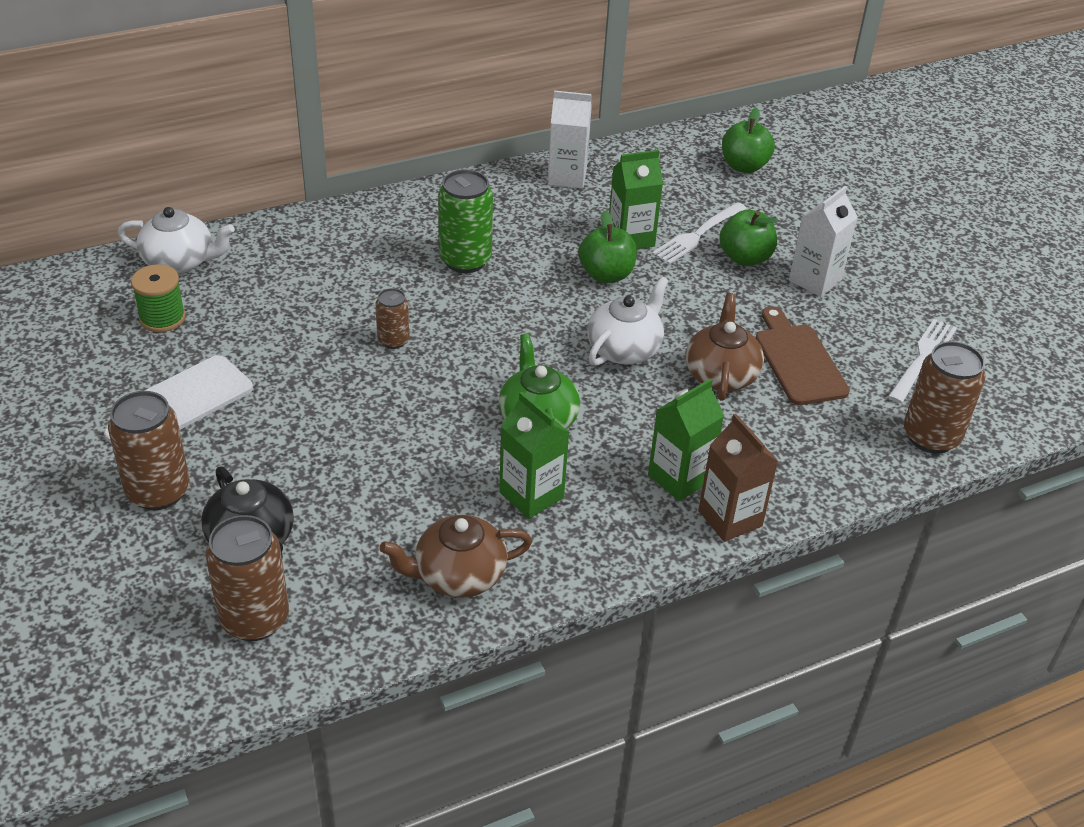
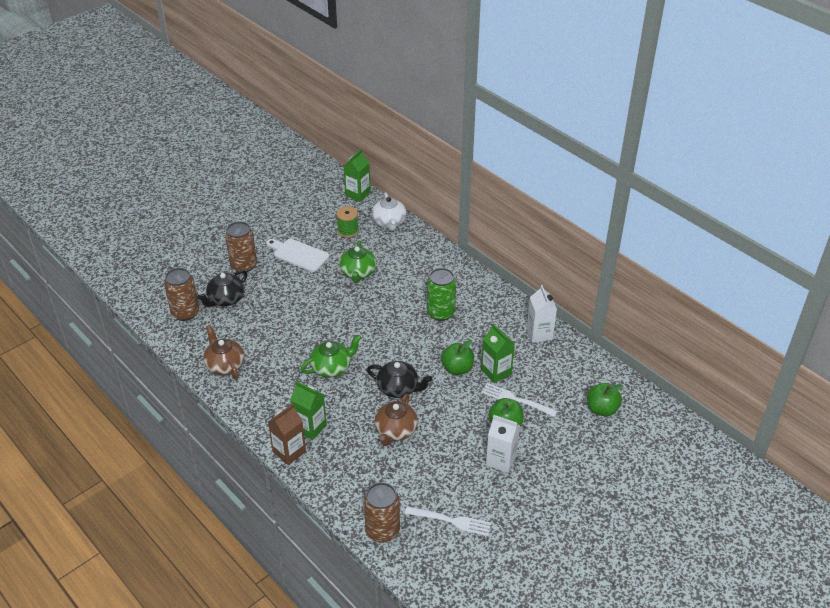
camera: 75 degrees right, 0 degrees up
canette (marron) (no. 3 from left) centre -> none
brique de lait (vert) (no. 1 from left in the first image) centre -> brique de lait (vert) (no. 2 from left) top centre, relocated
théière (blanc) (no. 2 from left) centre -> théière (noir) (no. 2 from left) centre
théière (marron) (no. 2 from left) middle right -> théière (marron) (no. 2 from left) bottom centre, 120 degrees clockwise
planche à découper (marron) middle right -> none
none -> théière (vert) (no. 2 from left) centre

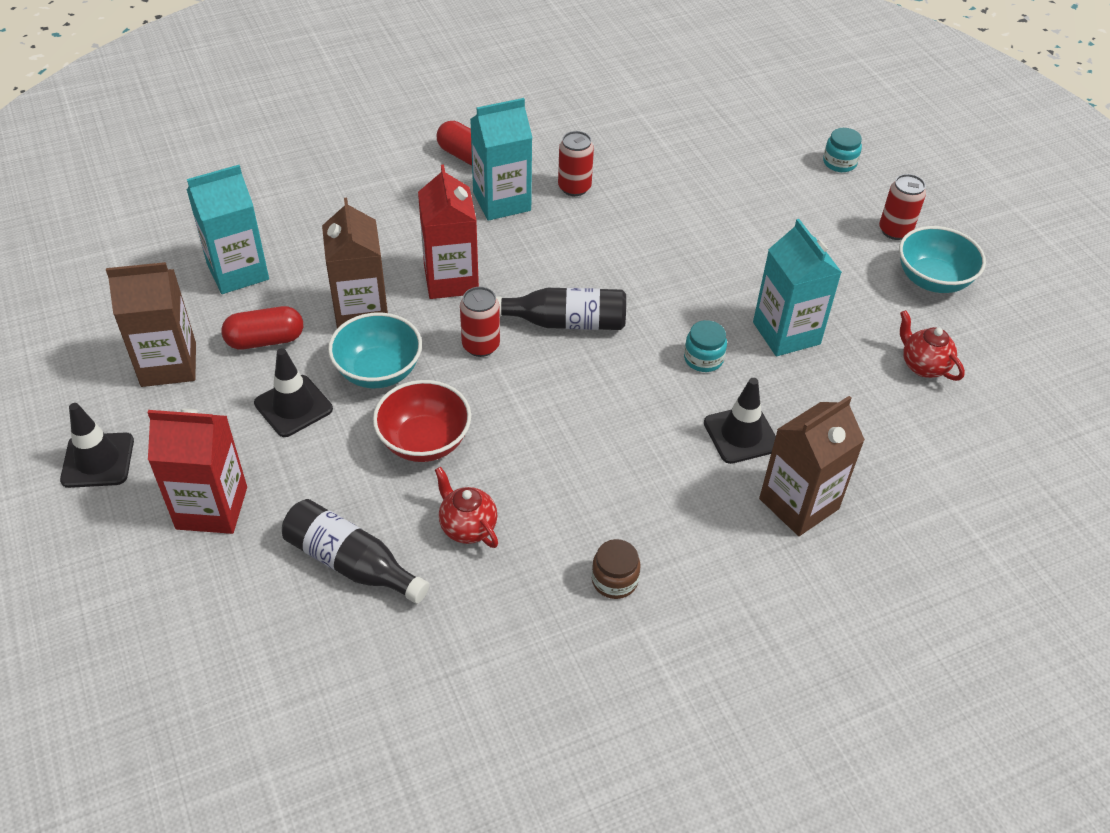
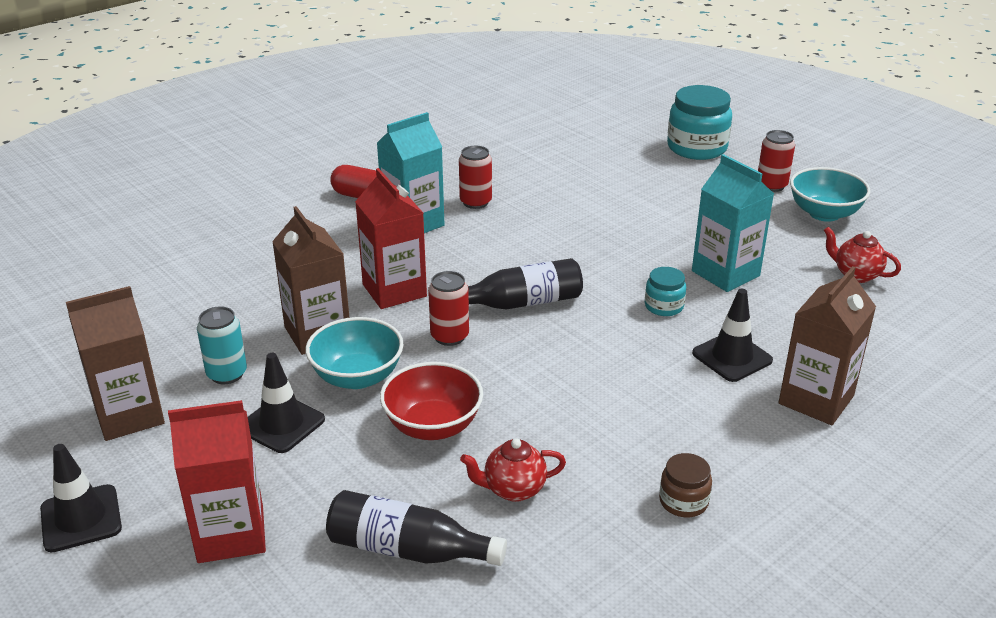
camera: 15 degrees left, 15 degrees down
brique de lait (turquoise) (no. 1 from left) top left -> none
gélule (rouge) (no. 1 from left) middle left -> canette (turquoise) middle left
théière (rouge) (no. 1 from left) centre -> théière (rouge) (no. 1 from left) bottom centre, 45 degrees counterclockwise
bocal (turquoise) (no. 2 from left) top right, x1.93

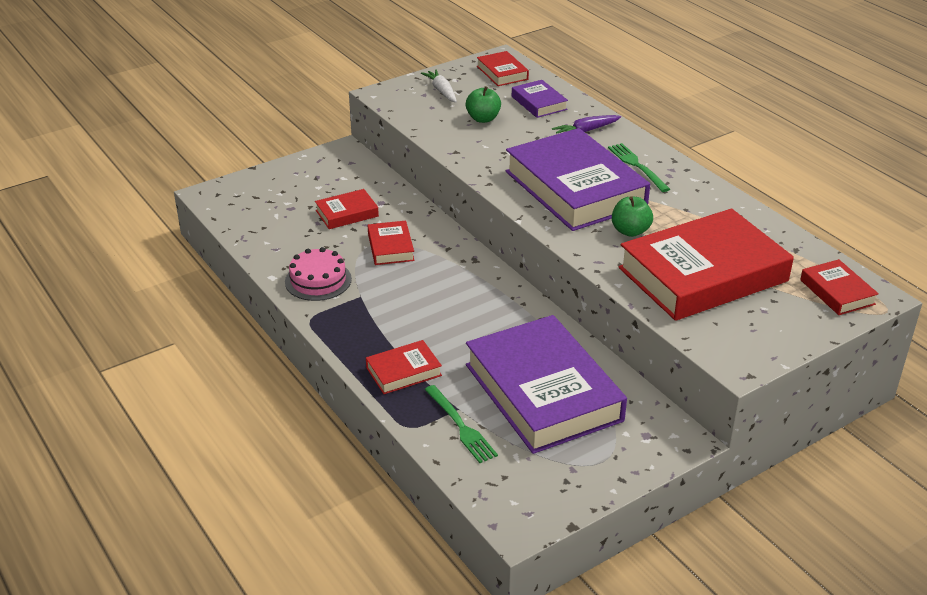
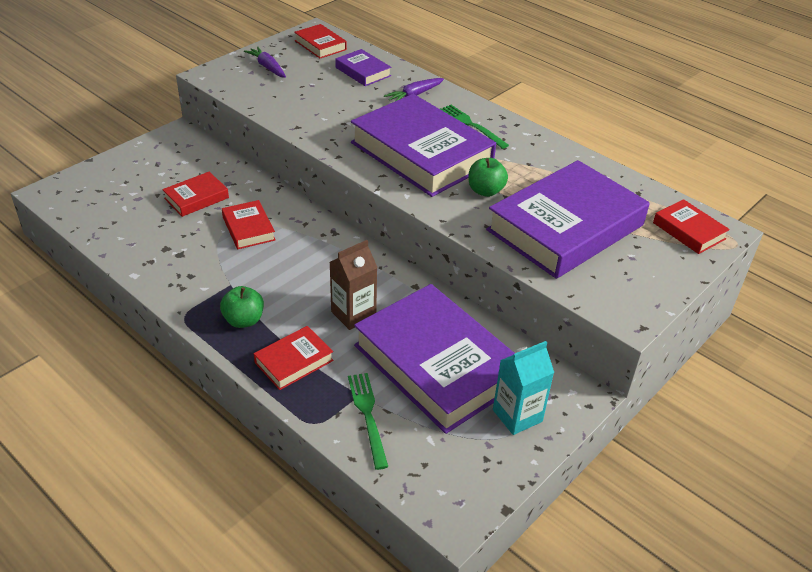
camera: 15 degrees left, 5 degrees up
gâteau (rose) centre -> none
carotte (blanc) top centre -> carotte (violet) (no. 1 from left) top left
fourchette (vert) (no. 1 from left) bottom centre, 150 degrees counterclockwise
pomme (vert) (no. 1 from left) top centre -> pomme (vert) (no. 1 from left) middle left, relocated
livre (rouge) (no. 5 from left) middle right -> livre (violet) (no. 4 from left) middle right
none -> brique de lait (marron) centre
none -> brique de lait (turquoise) bottom centre

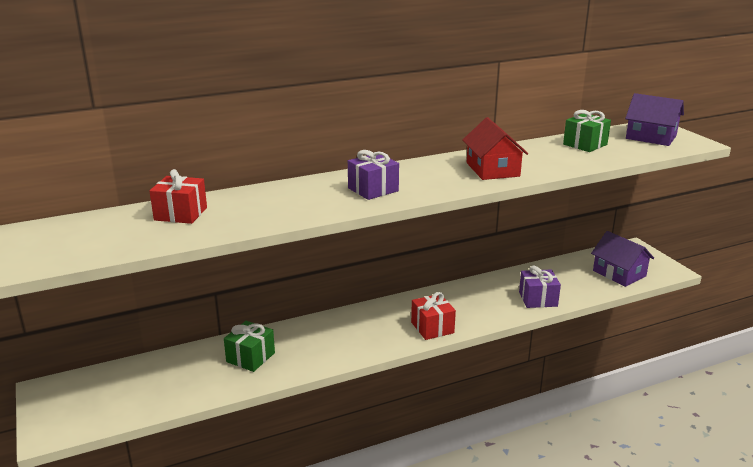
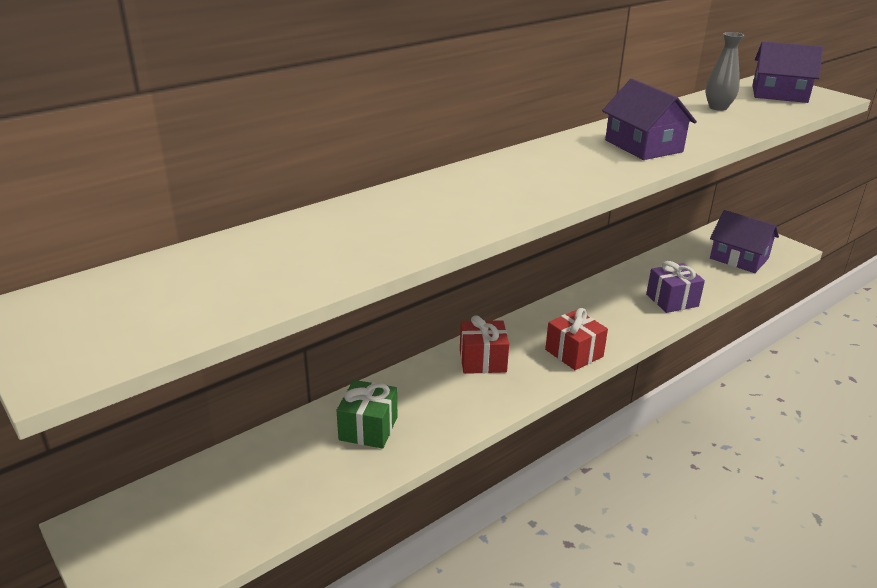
camera: 15 degrees left, 5 degrees up
cadeau (rouge) (no. 1 from left) middle left -> cadeau (rouge) (no. 1 from left) centre, relocated
cadeau (violet) (no. 1 from left) centre -> none
maison (rouge) top centre -> maison (violet) (no. 1 from left) top right
cadeau (vert) (no. 2 from left) top right -> vase (gris) top right

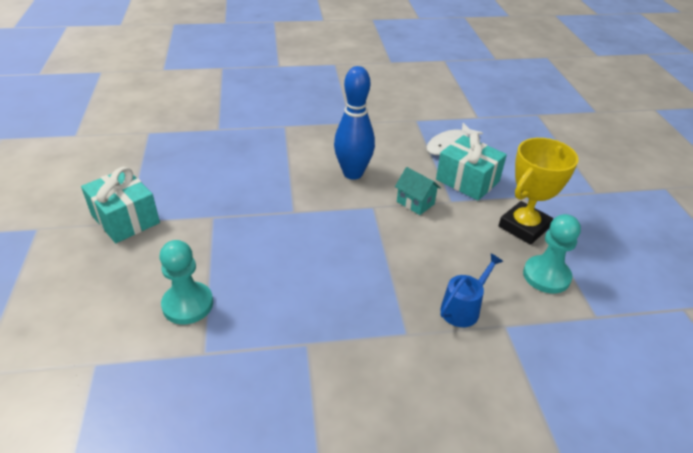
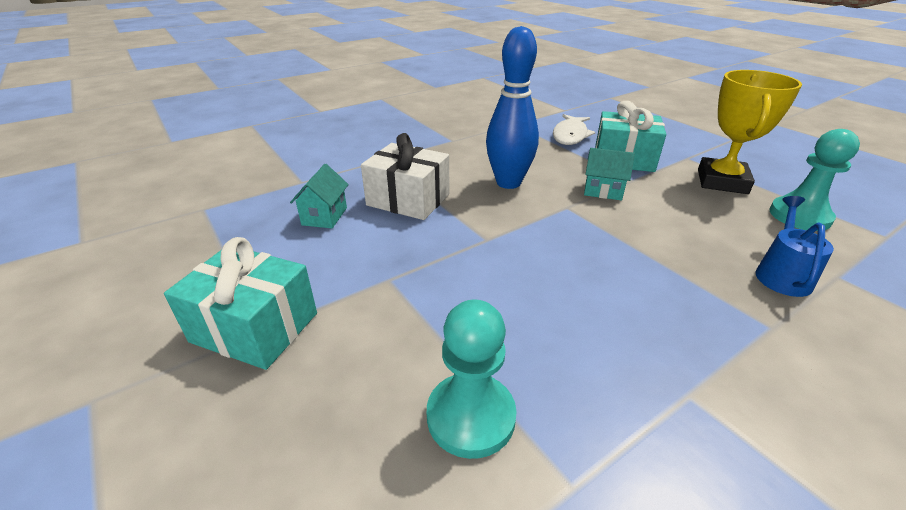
camera: 25 degrees left, 5 degrees down
none -> maison (turquoise) (no. 1 from left) centre
none -> cadeau (blanc) centre

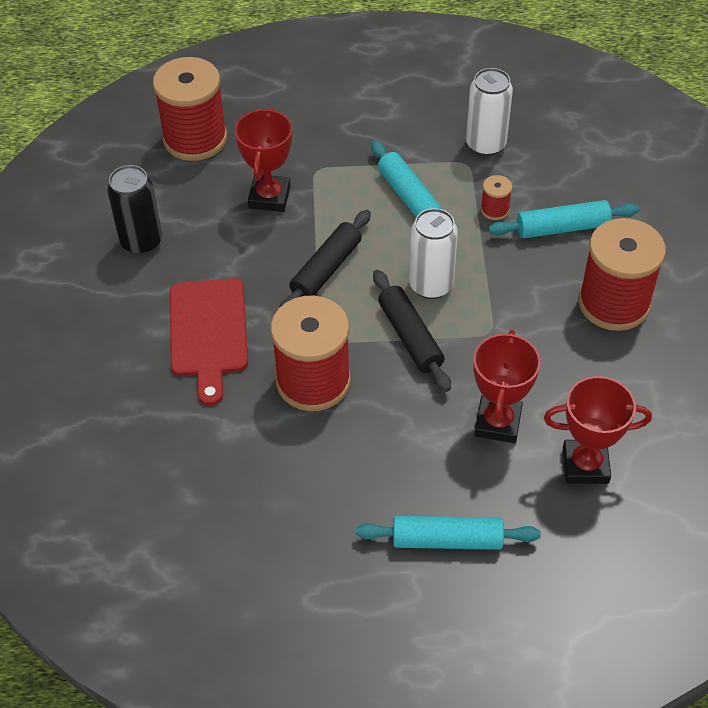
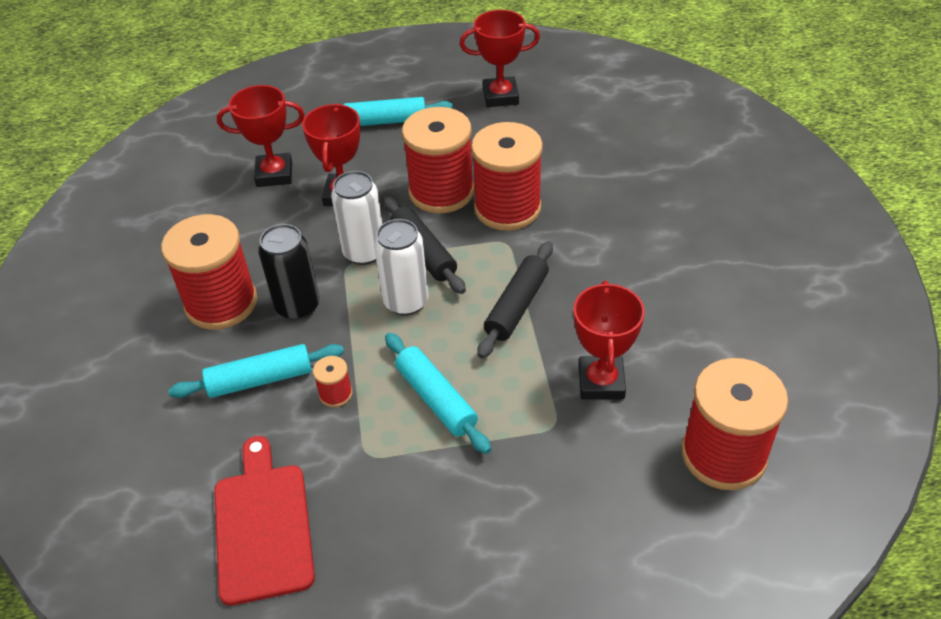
camera: 175 degrees right, 5 degrees down
canette (noir) top left -> canette (noir) middle left, relocated
planche à découper (rouge) middle left -> planche à découper (rouge) bottom left, relocated
canette (blanc) (no. 2 from left in the first image) top right -> canette (blanc) (no. 1 from left) centre, relocated
none -> bobine (rouge) (no. 3 from left) top centre
none -> trophée (rouge) (no. 3 from left) top centre

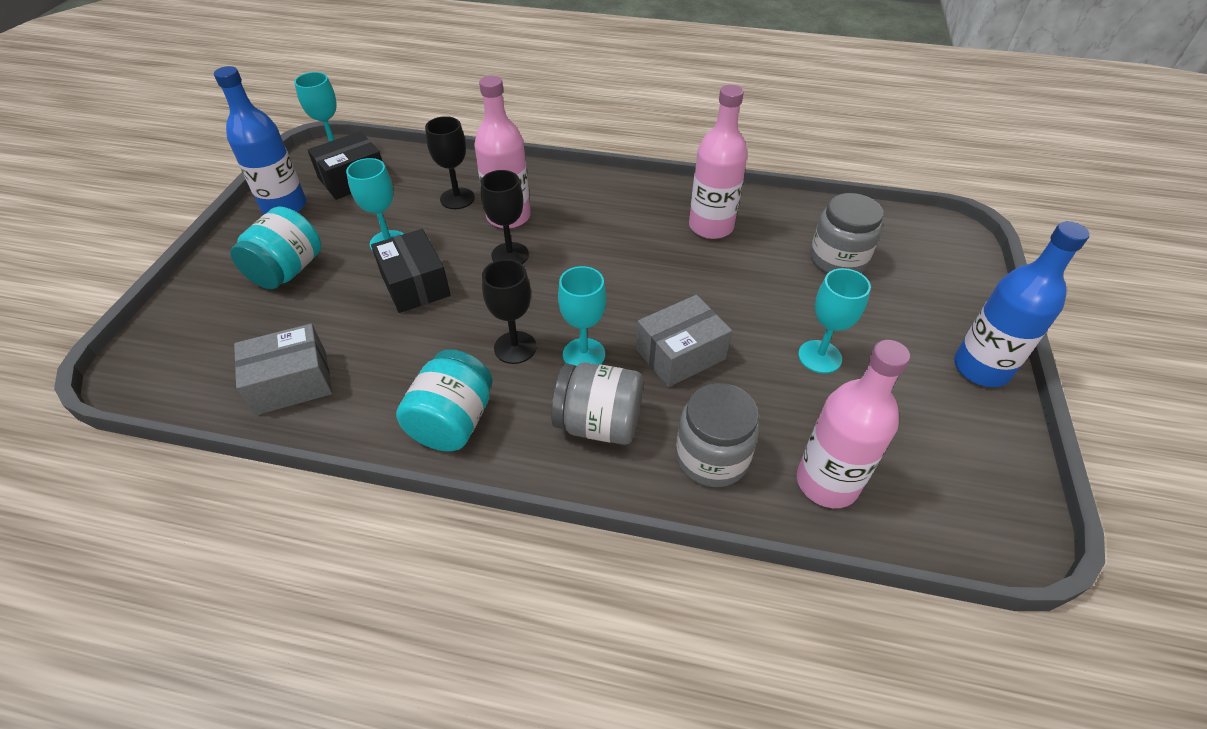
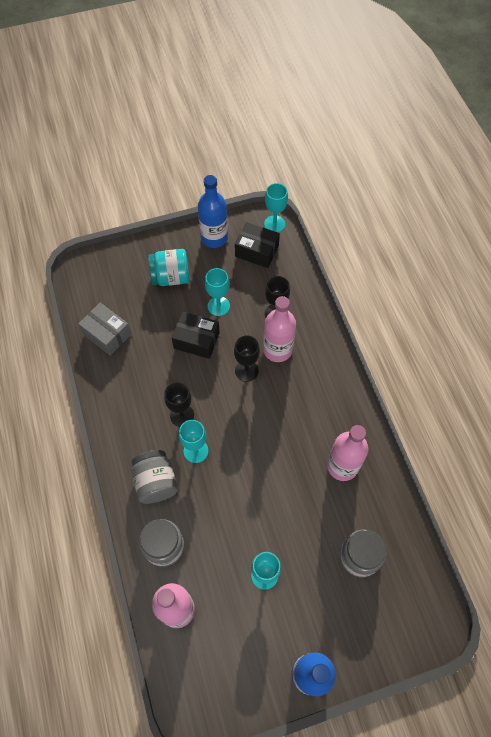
camera: 60 degrees right, 15 degrees up
boîte (noir) (no. 2 from left in the first image) centre -> boîte (noir) (no. 1 from left) centre, 75 degrees clockwise
bocal (turquoise) (no. 2 from left) centre -> none
boîte (gris) (no. 2 from left) centre -> none

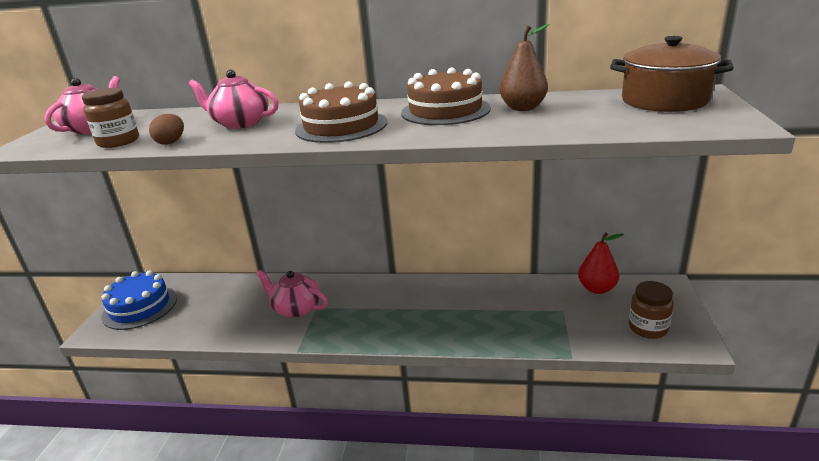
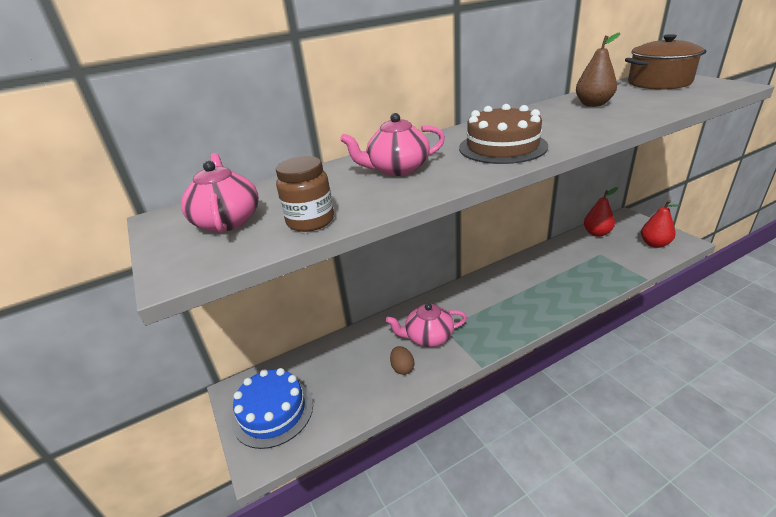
camera: 35 degrees left, 5 degrees up
œuf (marron) top left -> œuf (marron) bottom centre, relocated
gâteau (marron) (no. 2 from left) top centre -> none
bocal (marron) (no. 2 from left) bottom right -> poire (rouge) (no. 2 from left) middle right

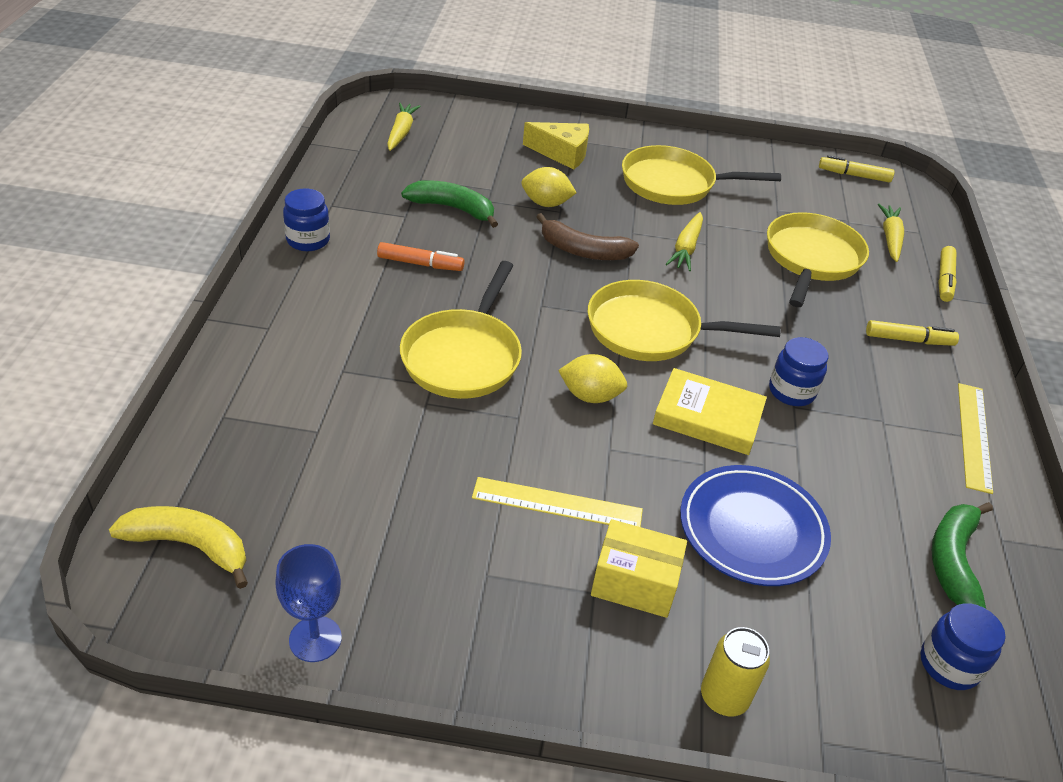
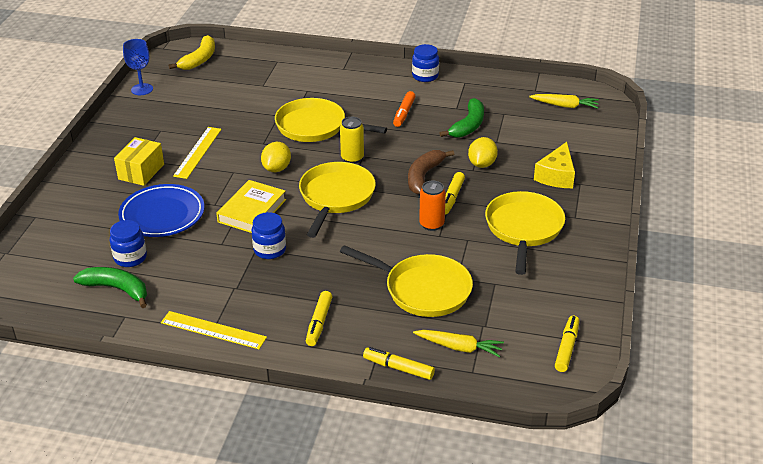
camera: 100 degrees right, 5 degrees down
carotte (jaune) (no. 2 from left) top centre -> canette (orange) centre
canette (jaune) bottom right -> canette (jaune) top centre, relocated
bocal (bleu) (no. 3 from left in the first image) bottom right -> bocal (bleu) (no. 1 from left) middle left, relocated
none -> feutre (jaune) (no. 3 from left) centre

